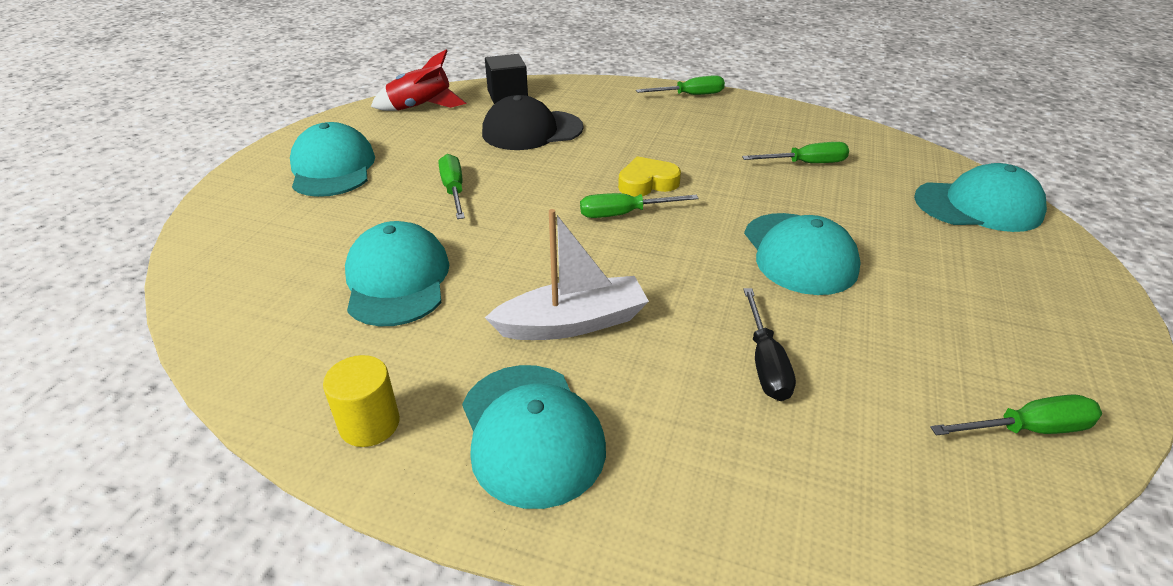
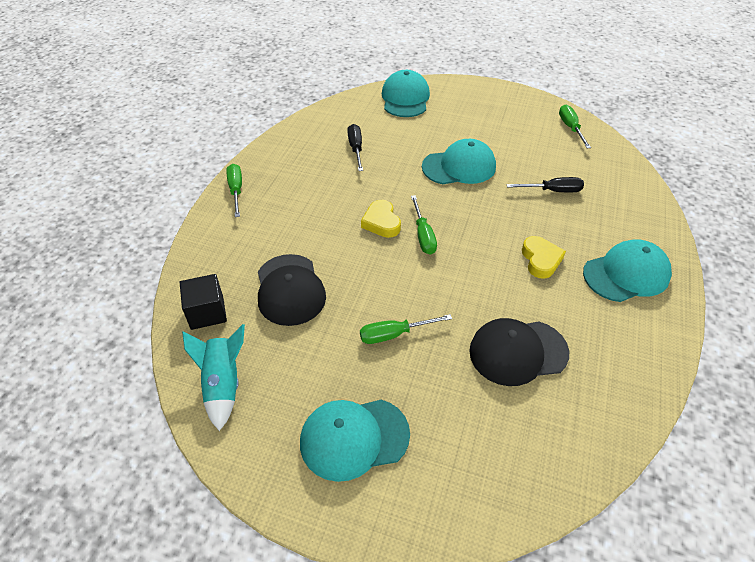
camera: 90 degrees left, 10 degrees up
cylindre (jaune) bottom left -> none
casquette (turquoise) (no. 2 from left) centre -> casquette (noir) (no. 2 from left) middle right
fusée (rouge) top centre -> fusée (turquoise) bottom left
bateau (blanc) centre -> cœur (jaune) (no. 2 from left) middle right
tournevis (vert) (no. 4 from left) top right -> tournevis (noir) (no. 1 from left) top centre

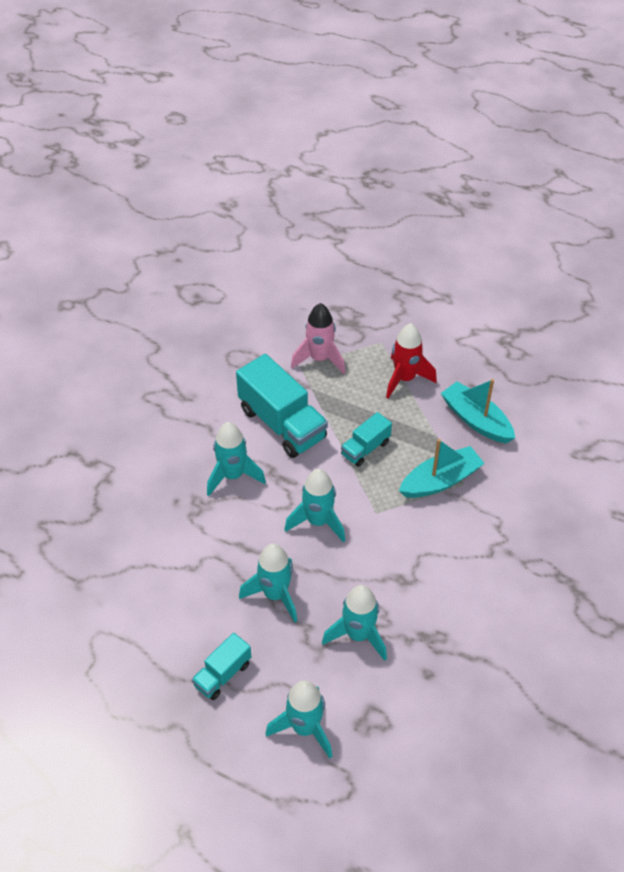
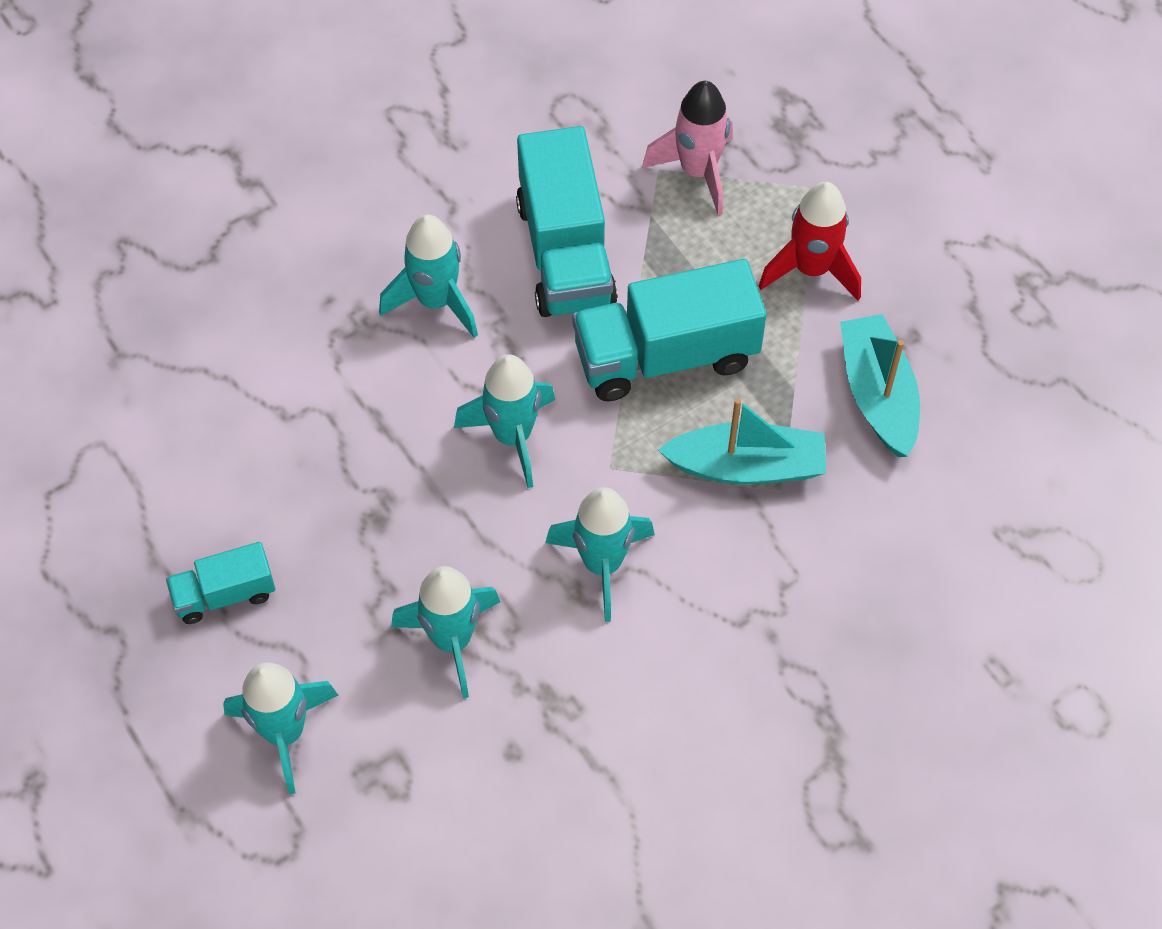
camera: 30 degrees right, 10 degrees up
fusée (turquoise) (no. 2 from left in the first image) bottom centre -> fusée (turquoise) (no. 5 from left) centre, relocated
camion (turquoise) (no. 3 from left) centre, x1.89

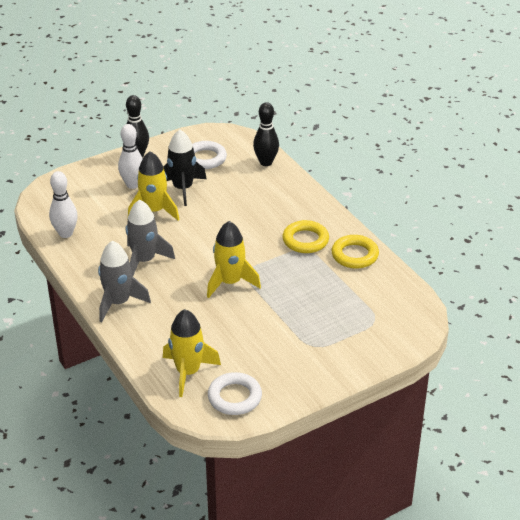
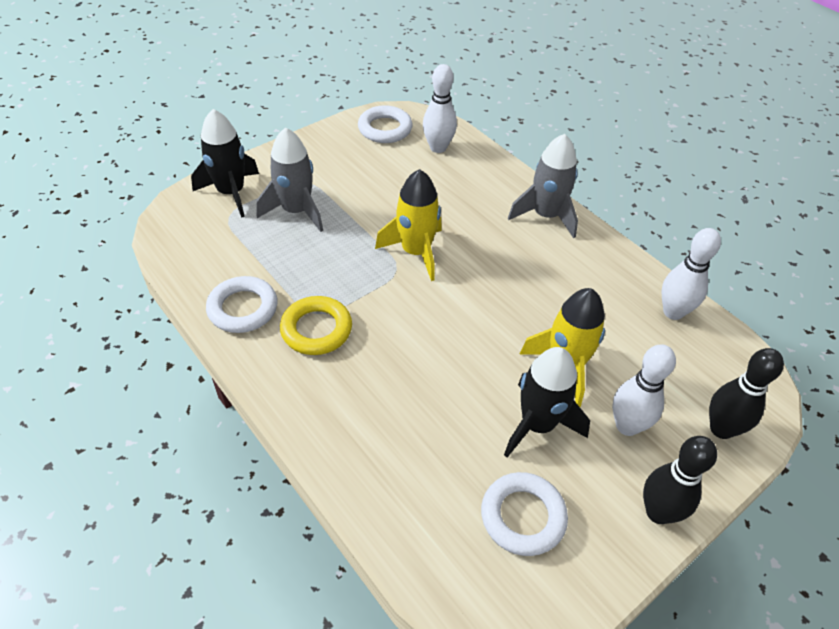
camera: 170 degrees right, 10 degrees up
fusée (gris) (no. 2 from left in the first image) middle left -> fusée (gris) (no. 1 from left) top centre, relocated
fusée (jaune) (no. 2 from left) bottom centre -> quille (blanc) (no. 1 from left) top centre
quille (noir) (no. 2 from left) top centre -> quille (noir) (no. 2 from left) middle right, relocated
anneau (jaune) (no. 2 from left) middle right -> anneau (blanc) (no. 1 from left) middle left
none -> fusée (noir) (no. 1 from left) top left

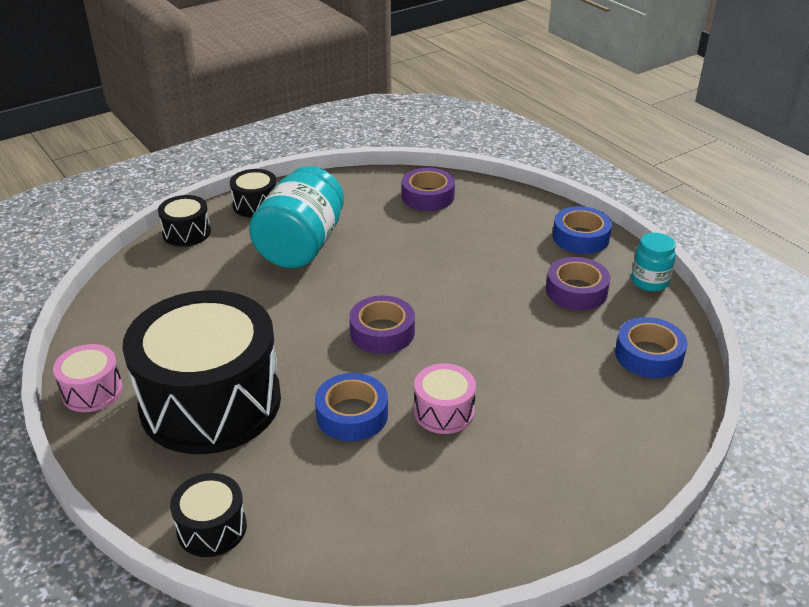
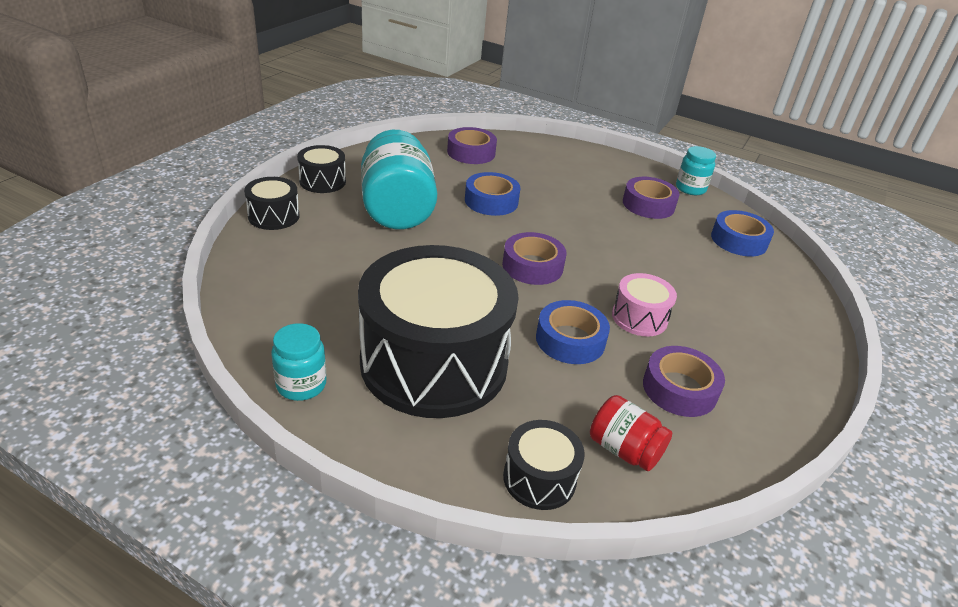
camera: 30 degrees left, 0 degrees up
tambour (rose) (no. 1 from left) middle left -> bocal (turquoise) (no. 1 from left) middle left
ruban adhésif (bleu) (no. 2 from left in the first image) middle right -> ruban adhésif (bleu) (no. 1 from left) top centre, relocated
none -> bocal (rouge) bottom centre
none -> ruban adhésif (violet) (no. 4 from left) middle right

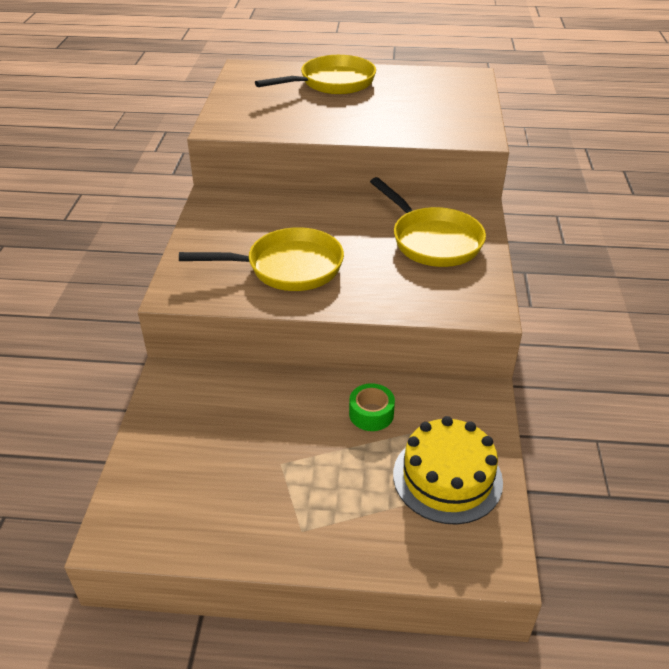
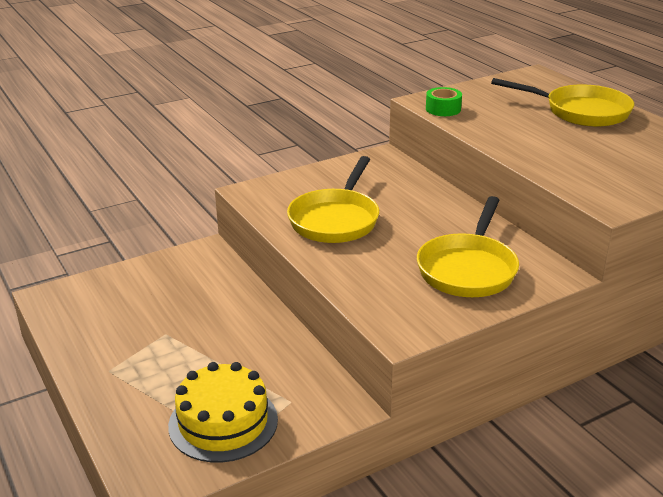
camera: 55 degrees right, 10 degrees down
poêle (jaune) (no. 1 from left) centre, 60 degrees clockwise
ruban adhésif (vert) centre -> ruban adhésif (vert) top right, relocated

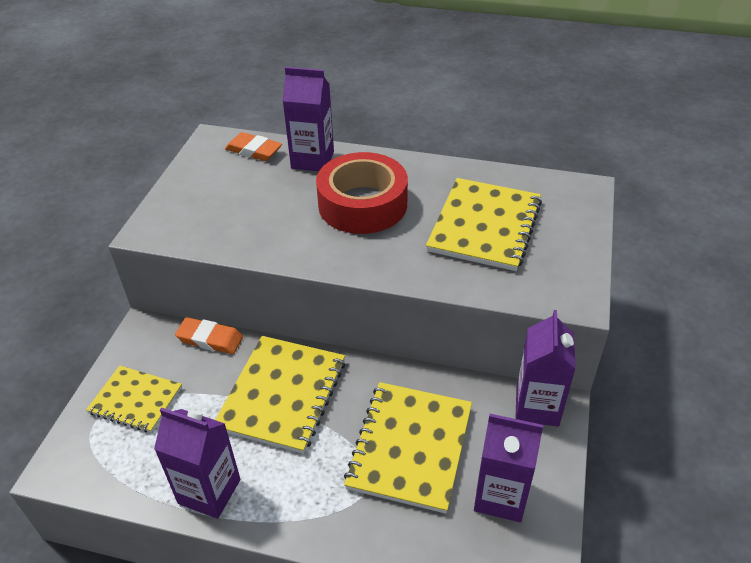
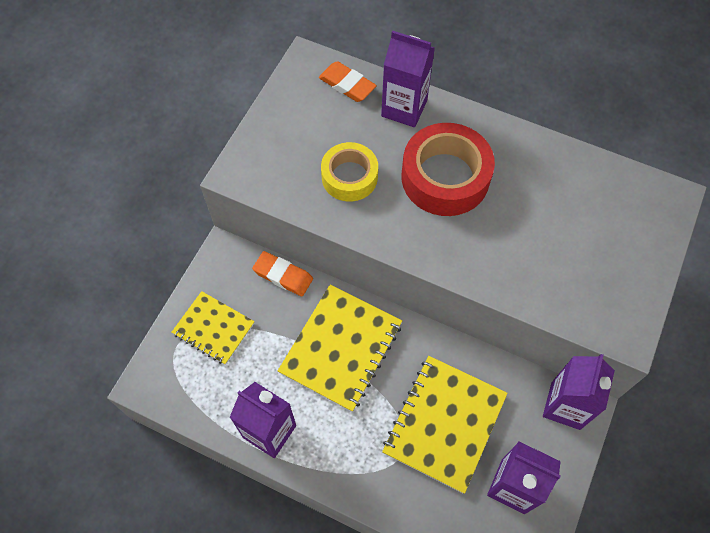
camera: 10 degrees right, 20 degrees up
carnet (jaune) (no. 4 from left) centre -> none
none -> ruban adhésif (jaune) top centre

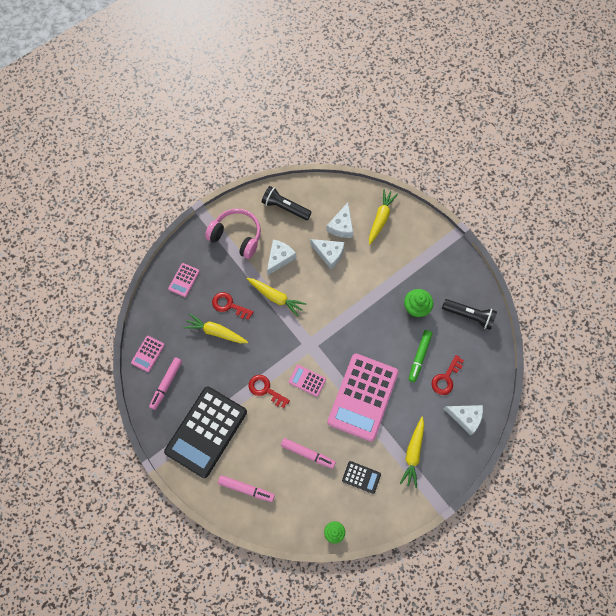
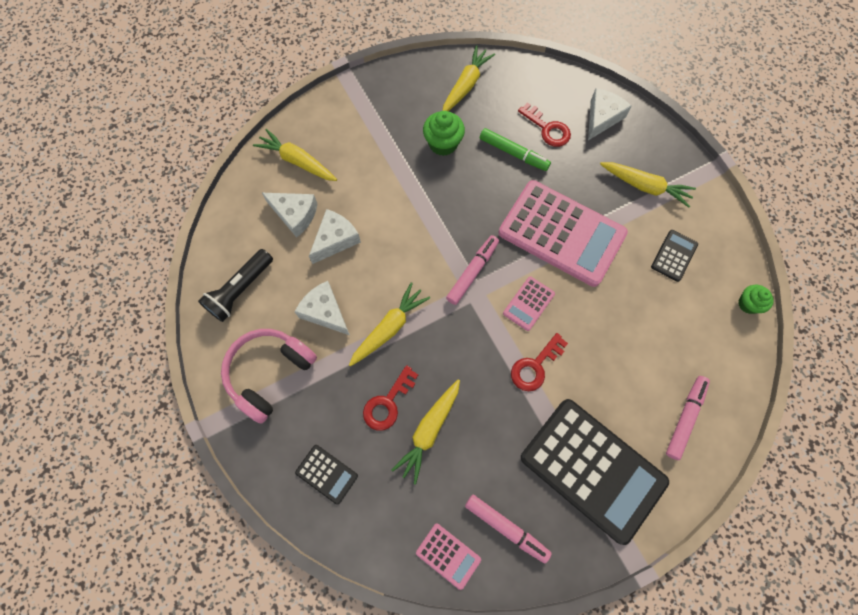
camera: 80 degrees left, 0 degrees up
calculatrice (rose) (no. 2 from left) middle left -> calculatrice (noir) (no. 1 from left) bottom centre
feutre (rose) (no. 3 from left in the first image) bottom centre -> feutre (rose) (no. 1 from left) centre, relocated
lampe de poche (noir) (no. 2 from left) middle right -> carotte (jaune) (no. 4 from left) top centre

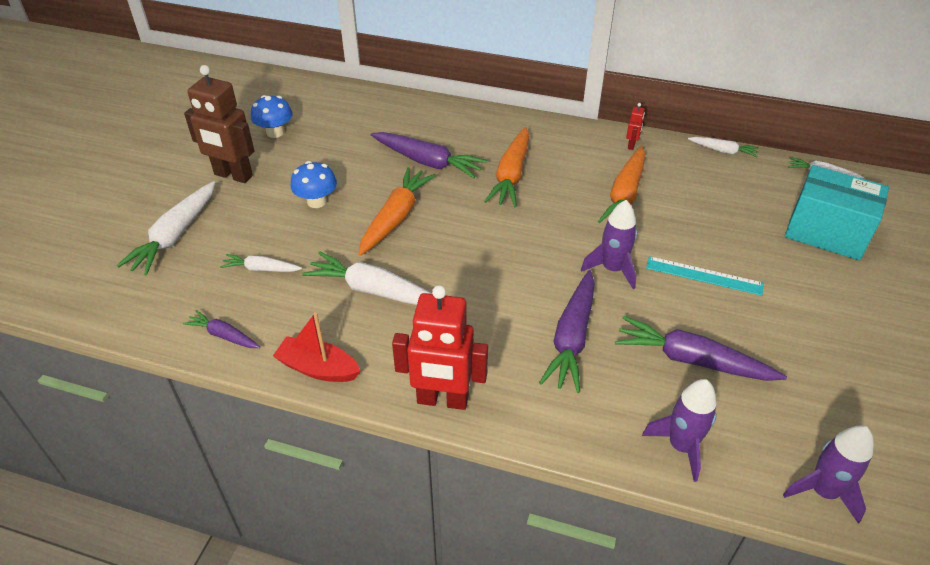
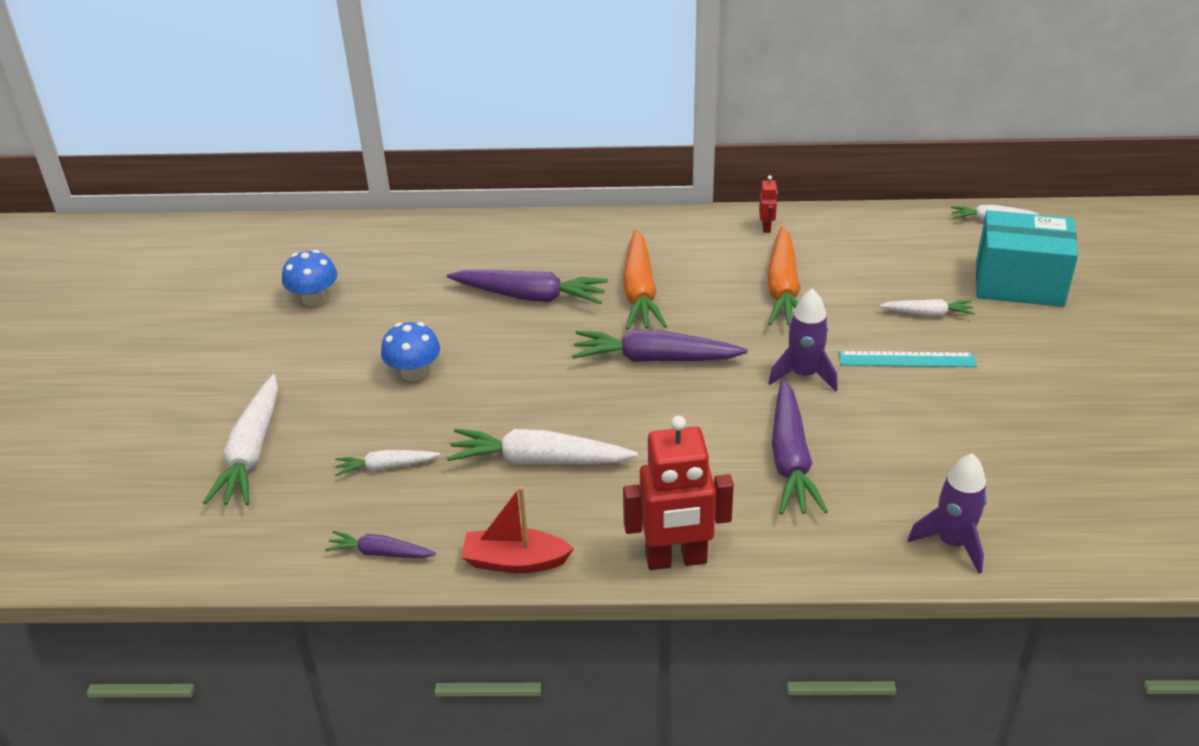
camera: 15 degrees left, 5 degrees down
robot (marron) top left -> none
carotte (orange) (no. 1 from left) centre -> none
carotte (violet) (no. 4 from left in the first image) middle right -> carotte (violet) (no. 3 from left) centre, relocated
carotte (blanc) (no. 4 from left) top right -> carotte (blanc) (no. 4 from left) middle right, relocated
fusée (violet) (no. 3 from left) bottom right -> none

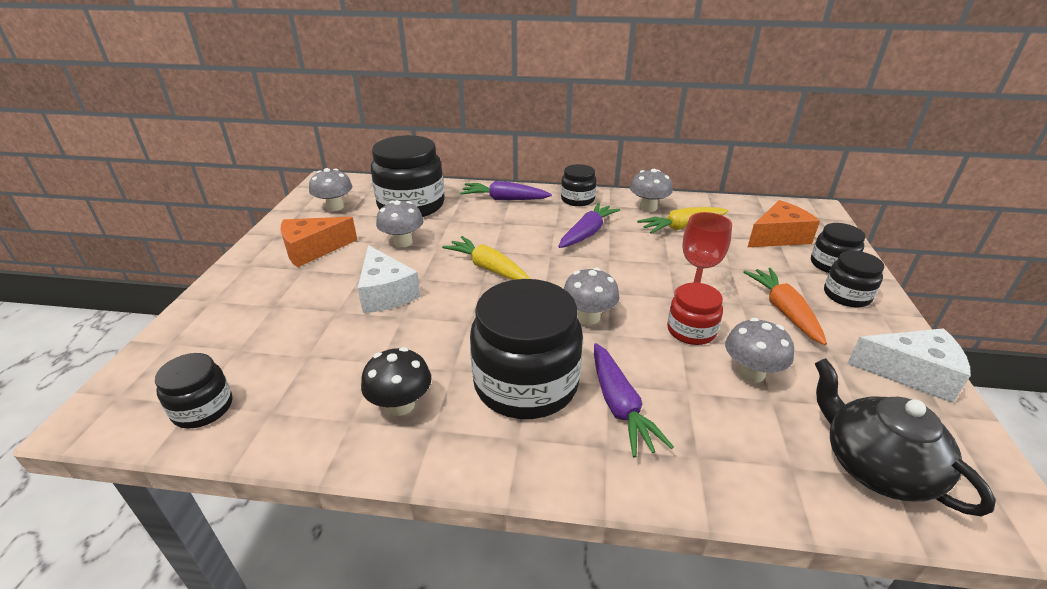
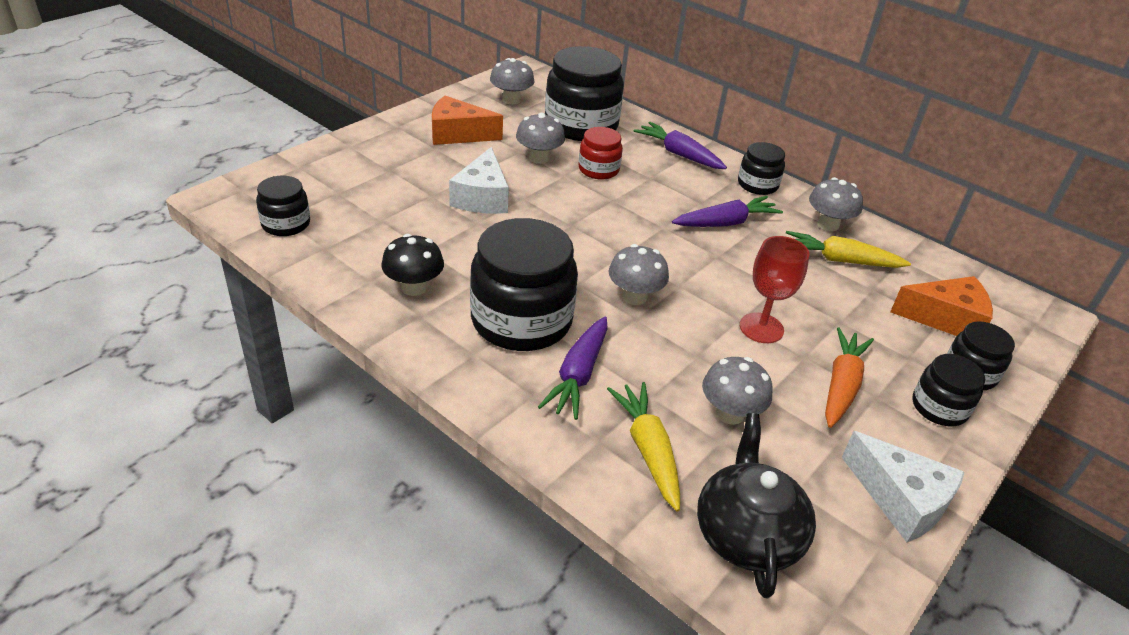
camera: 30 degrees right, 5 degrees up
carotte (jaune) (no. 1 from left) centre -> carotte (jaune) (no. 1 from left) bottom centre, relocated
bocal (rouge) centre -> bocal (rouge) top centre, relocated

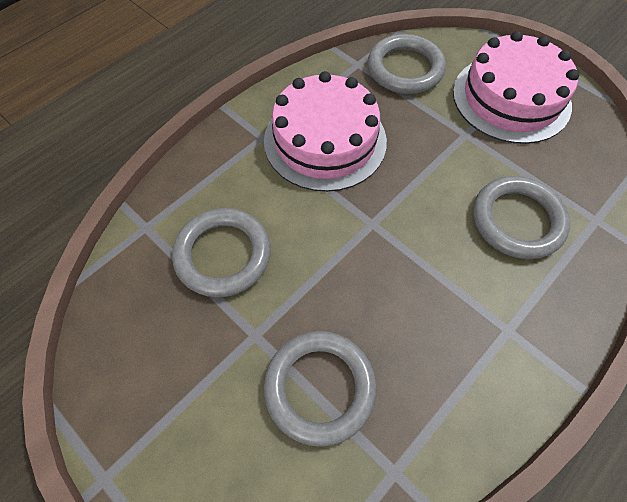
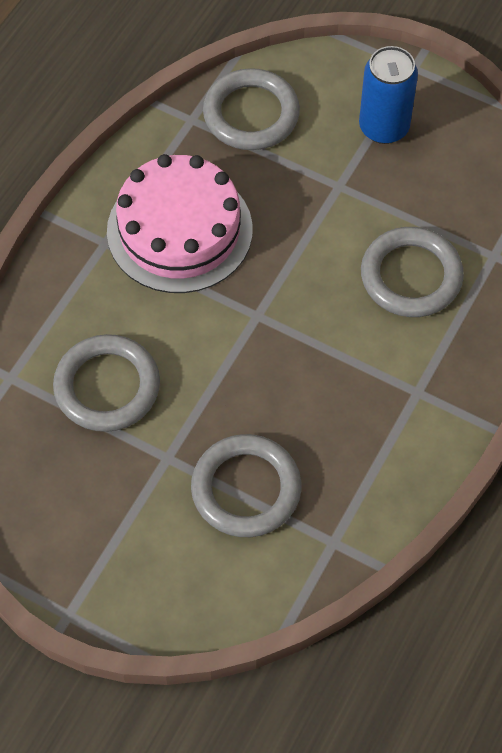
camera: 15 degrees left, 0 degrees up
gâteau (rose) (no. 2 from left) top right -> canette (bleu) top right

